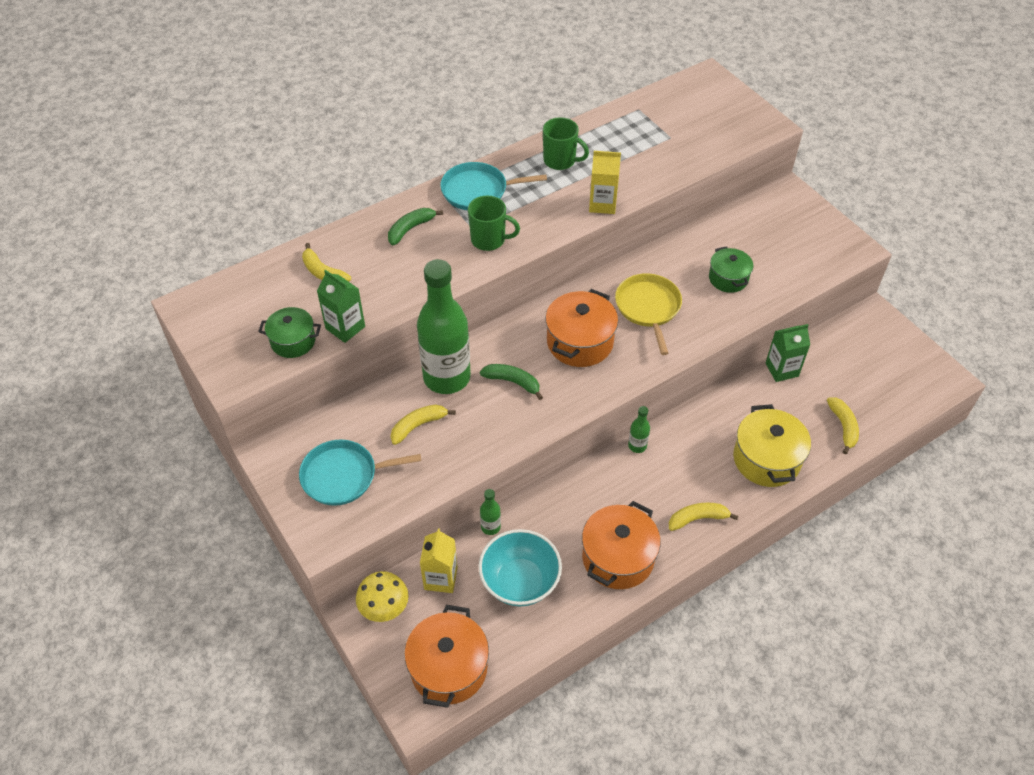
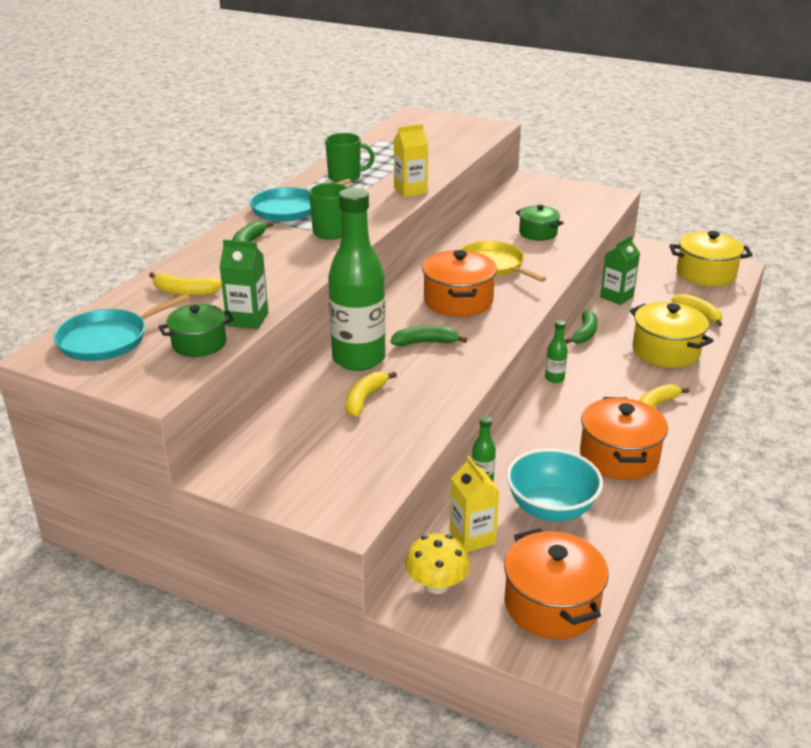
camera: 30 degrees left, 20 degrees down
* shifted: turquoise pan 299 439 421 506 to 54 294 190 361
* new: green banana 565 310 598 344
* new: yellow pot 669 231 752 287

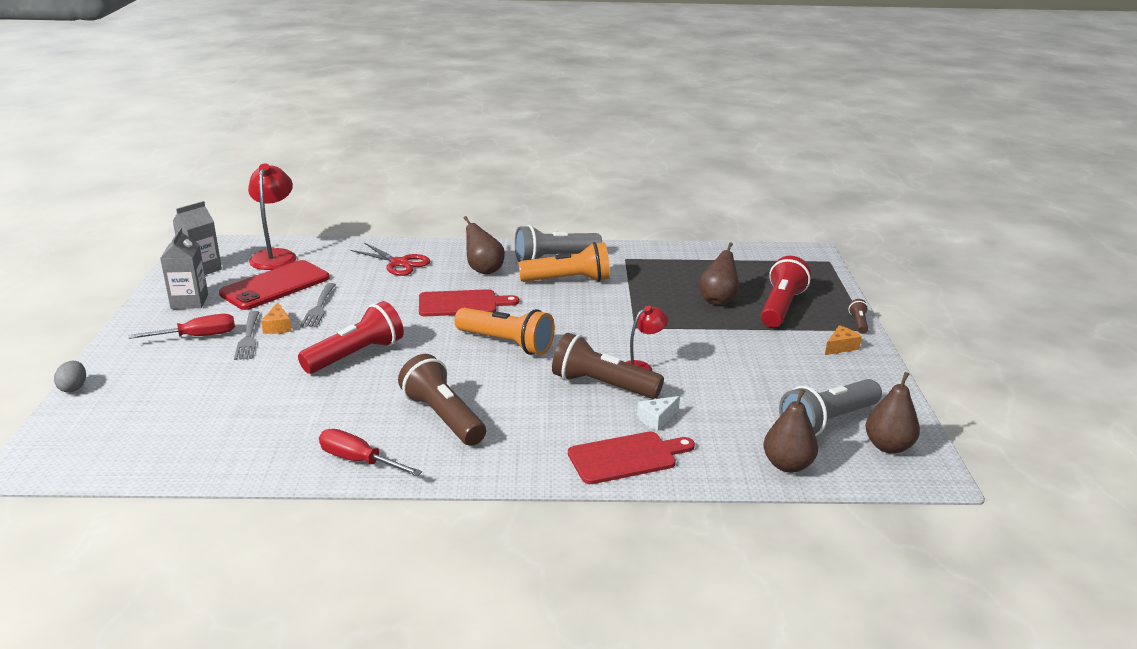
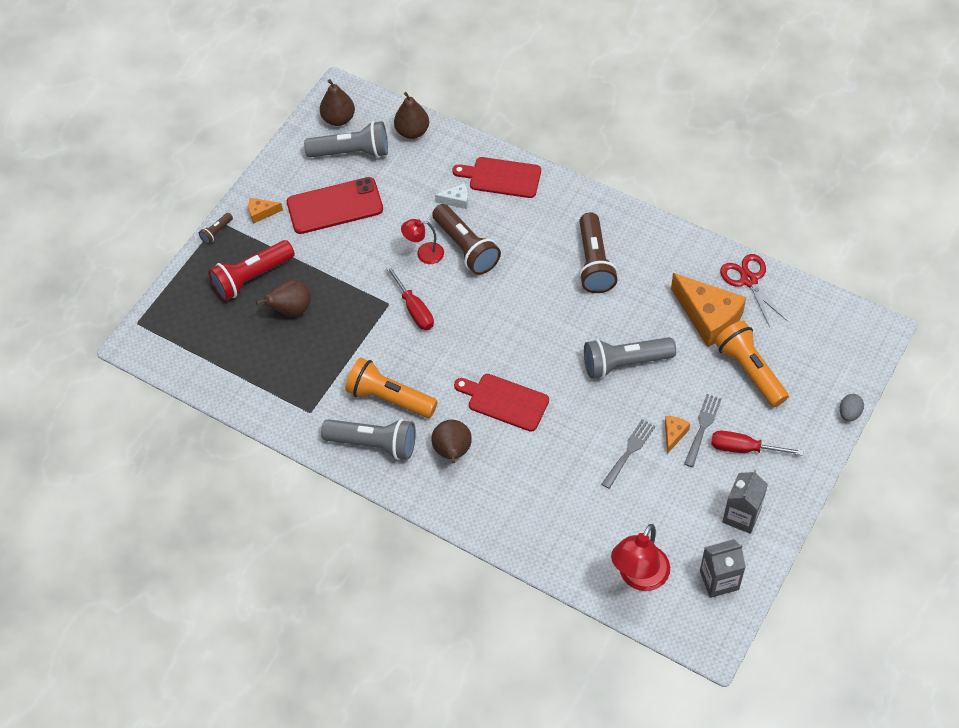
camera: 145 degrees left, 30 degrees up
* shifted: red phone 219 260 329 310 to 287 177 383 234
* repainted: red flashlight 298 301 404 374 to grey flashlight 584 337 676 379
* shifted: red screwdriver 319 429 422 476 to 386 265 434 330
* shifted: red scissors 350 243 430 276 to 720 254 787 327
* shifted: orange flashlight 454 308 555 355 to 715 321 789 407
* new: orange cheese 671 273 746 347

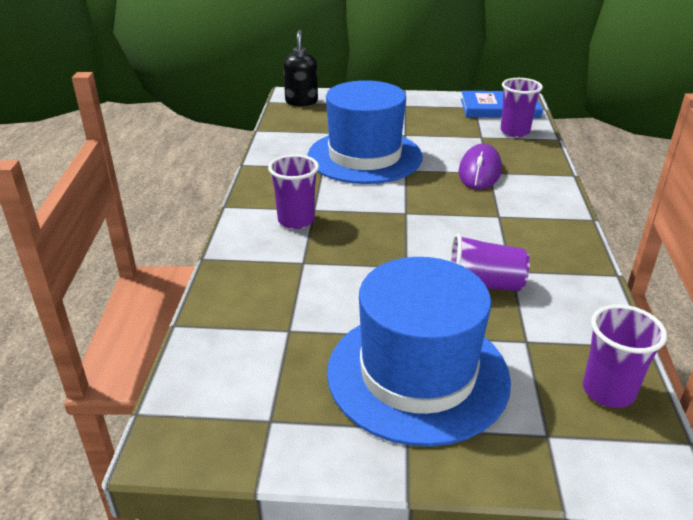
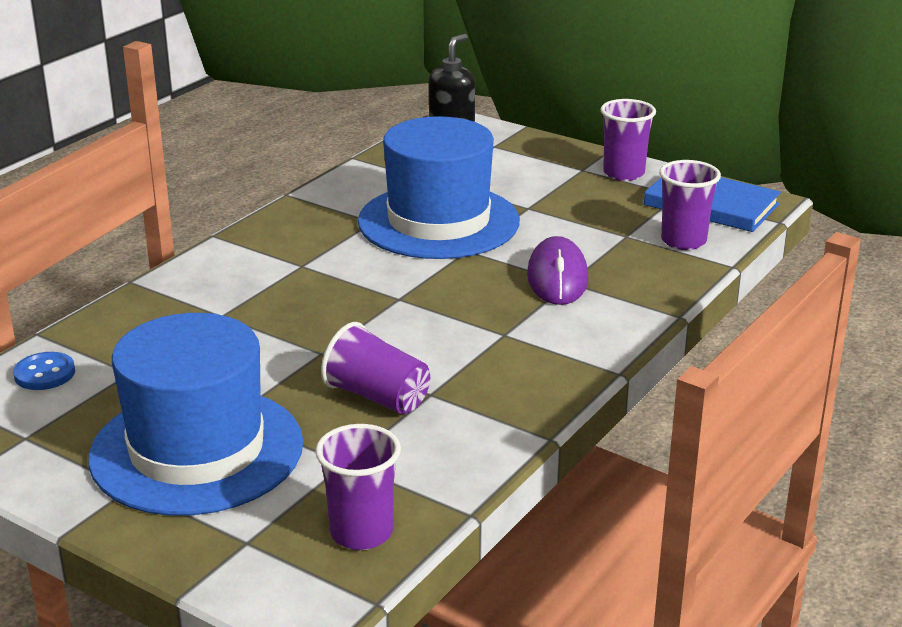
camera: 30 degrees right, 5 degrees down
* shifted: purple cup 268 154 319 229 to 600 99 656 181
* rotated: purple mouse 458 144 502 190 = 527 236 588 305 45 degrees counterclockwise
* new: blue button 13 352 75 390

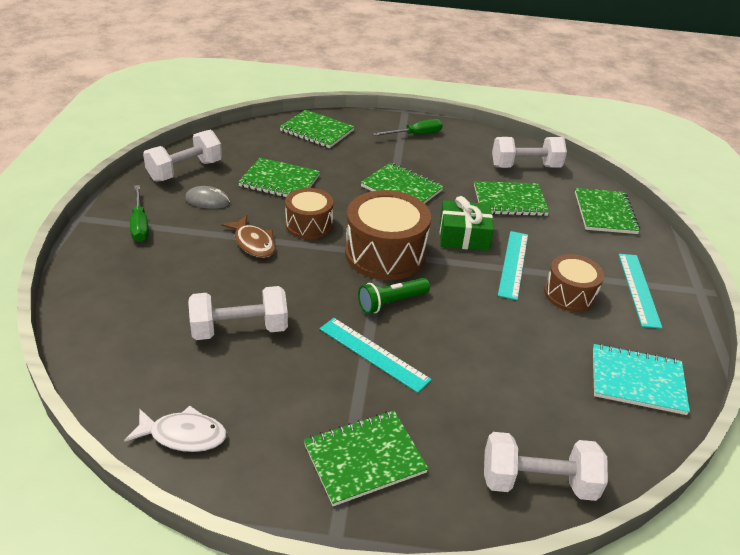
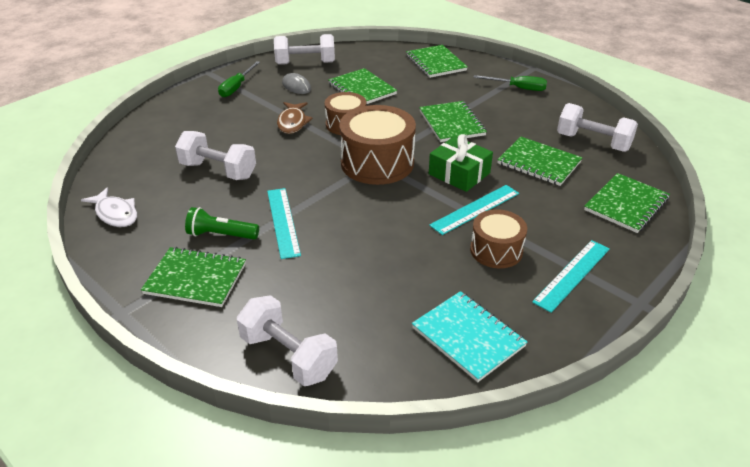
camera: 40 degrees right, 0 degrees up
* shifted: green flashlight 358 278 430 314 to 185 207 259 239

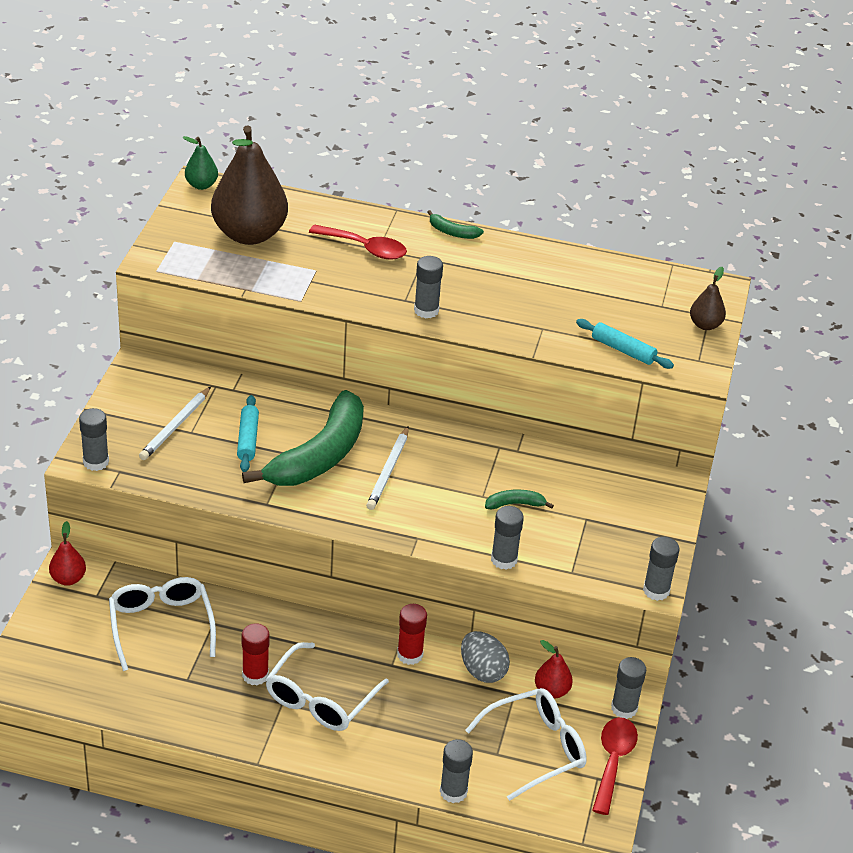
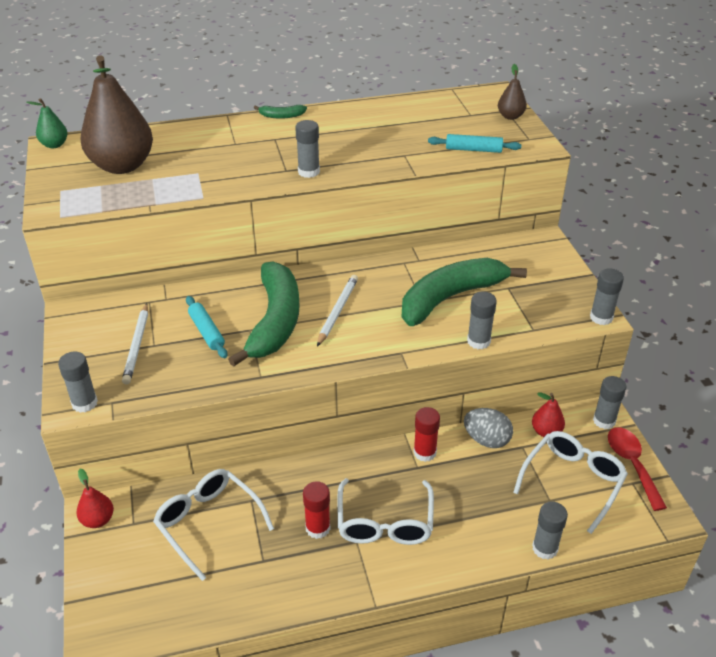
camera: 25 degrees left, 0 degrees up
* gone: red spoon 309 224 407 260
* rotated: white pencil 366 426 409 510 = 317 275 358 346 150 degrees counterclockwise
* scaled: green banana 485 490 554 509 = 402 258 527 326 x2.49

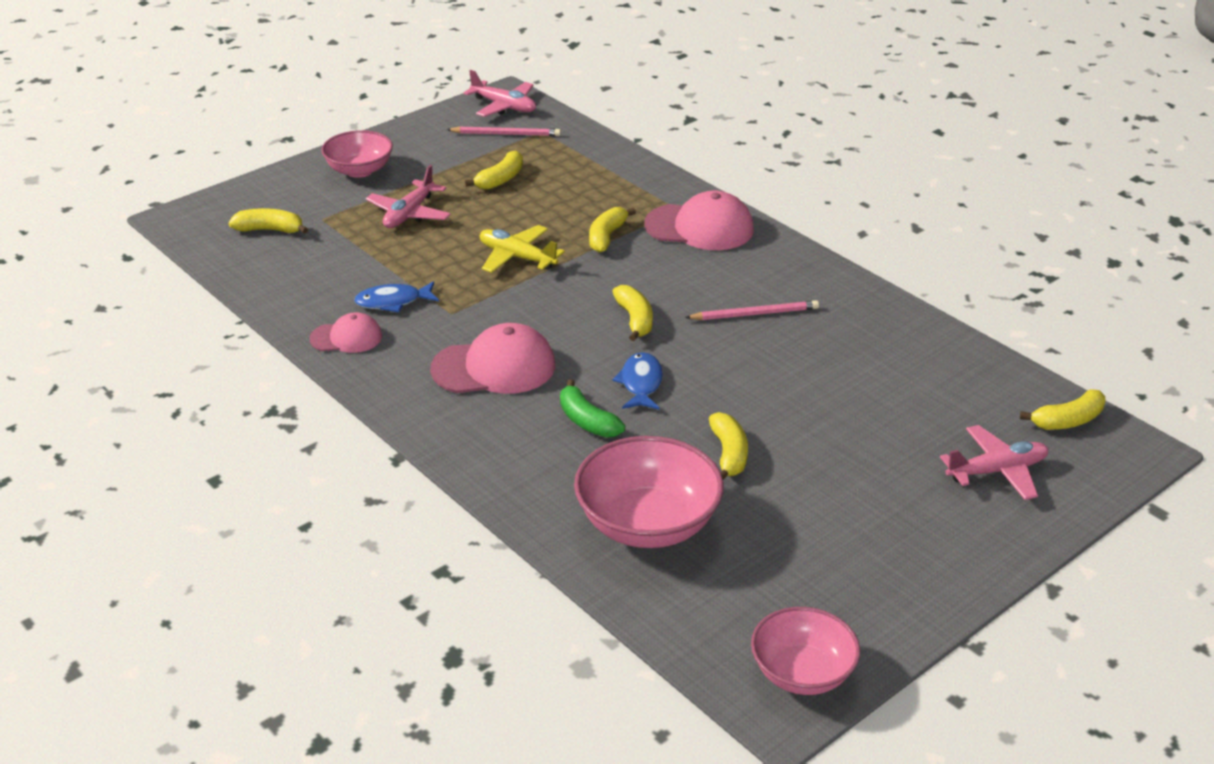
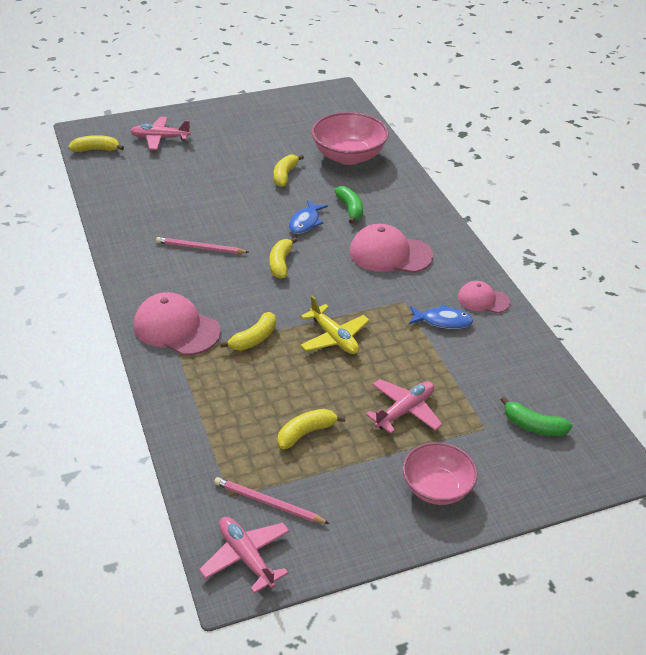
camera: 160 degrees left, 5 degrees up
* repainted: yellow banana 228 208 308 234 to green banana 500 396 572 436
* gone: pink bowl 751 607 860 695

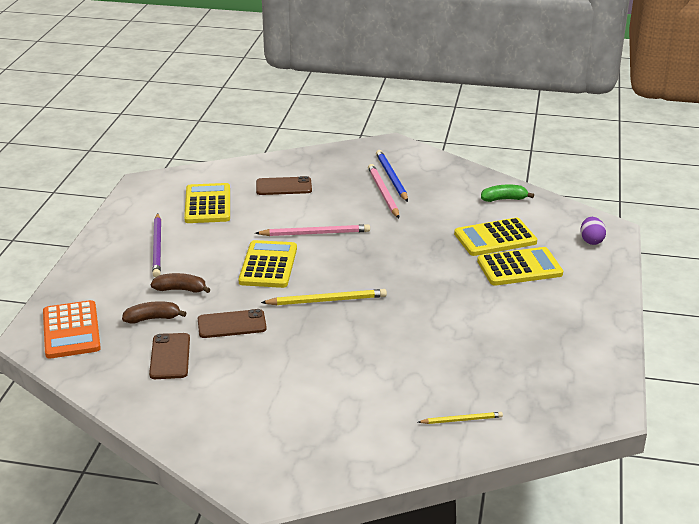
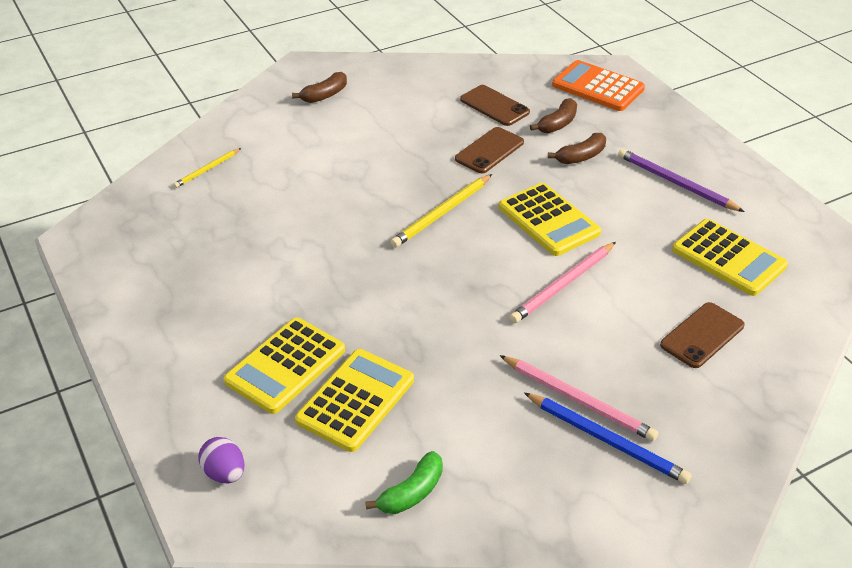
camera: 140 degrees right, 10 degrees up
* new: brown banana 292 72 347 103

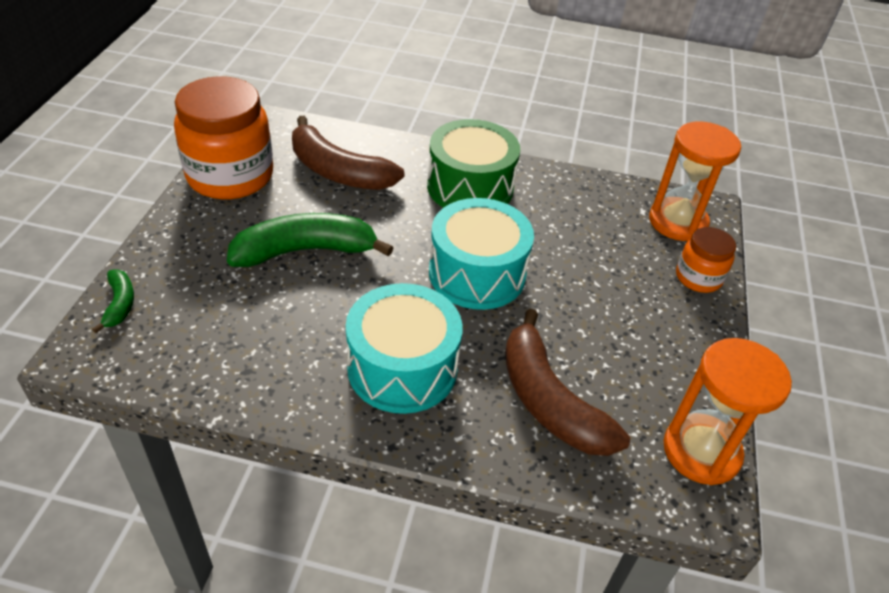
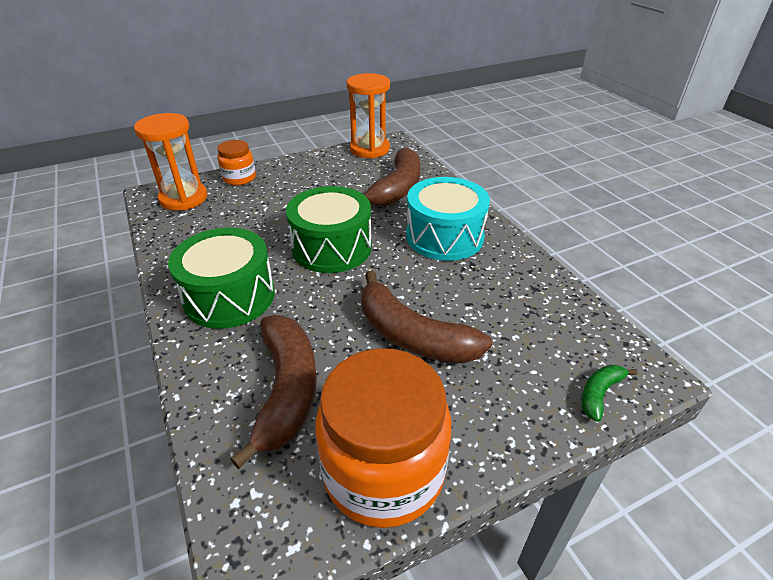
camera: 125 degrees left, 5 degrees down
* repainted: green banana 227 213 393 267 to brown banana 361 270 492 363
* repainted: turquoise drum 429 198 534 310 to green drum 286 186 372 273

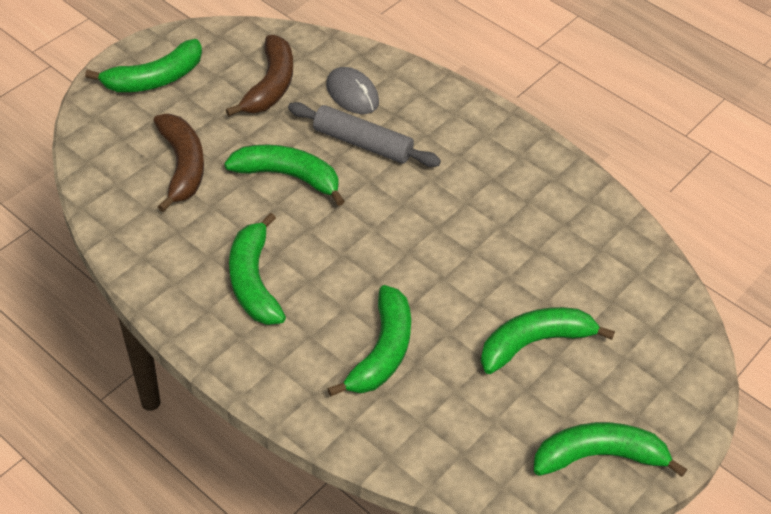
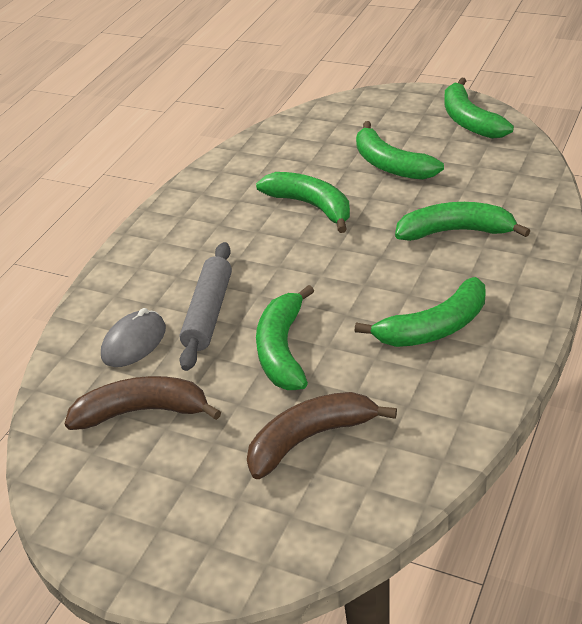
camera: 100 degrees left, 10 degrees down
* shifted: green banana 85 39 202 92 to 256 172 350 233

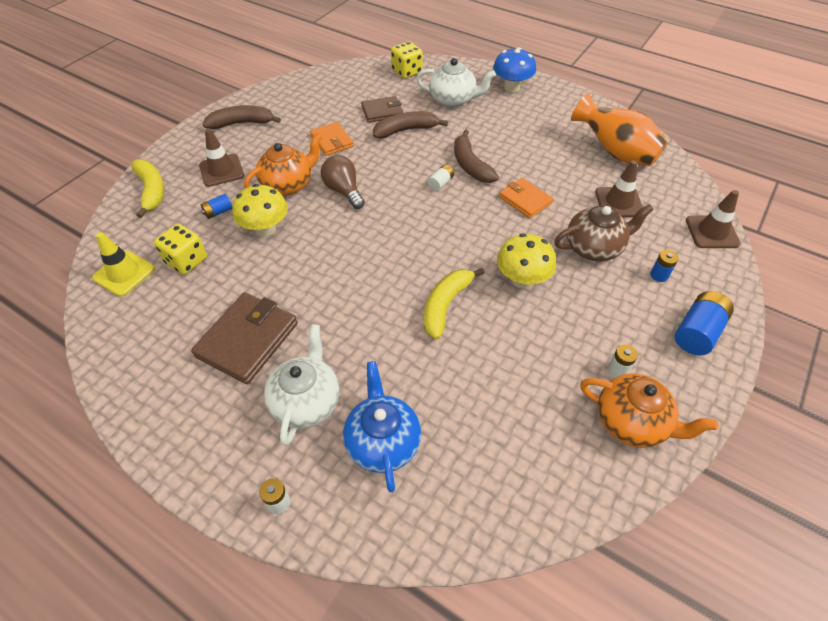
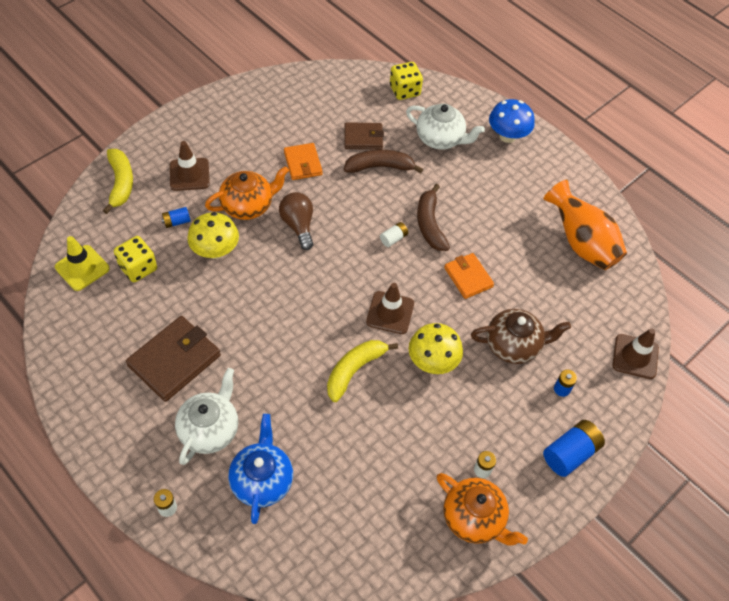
camera: 10 degrees right, 5 degrees up
* gone: brown banana 203 105 281 129
* shifted: brown traffic cone 595 160 643 217 to 366 283 414 334

